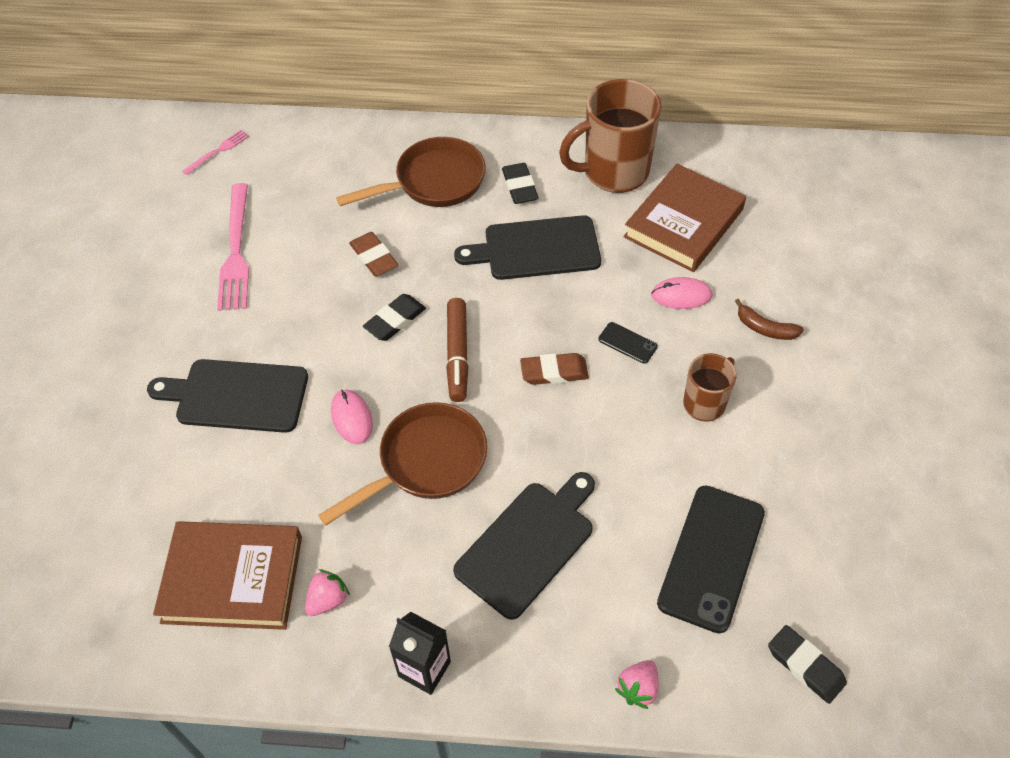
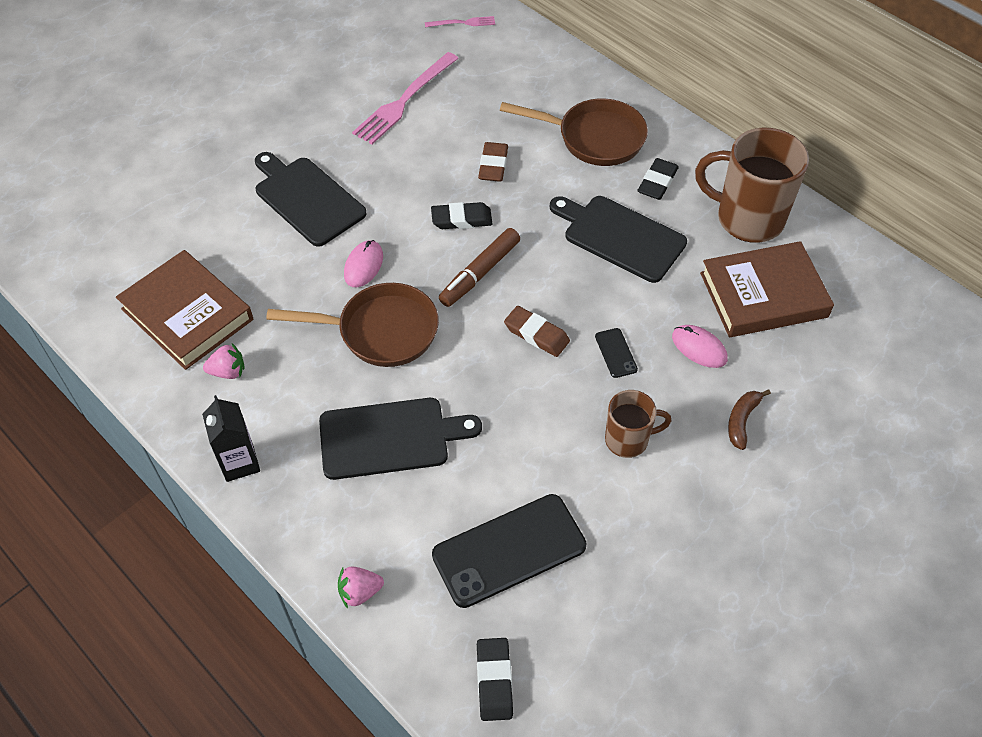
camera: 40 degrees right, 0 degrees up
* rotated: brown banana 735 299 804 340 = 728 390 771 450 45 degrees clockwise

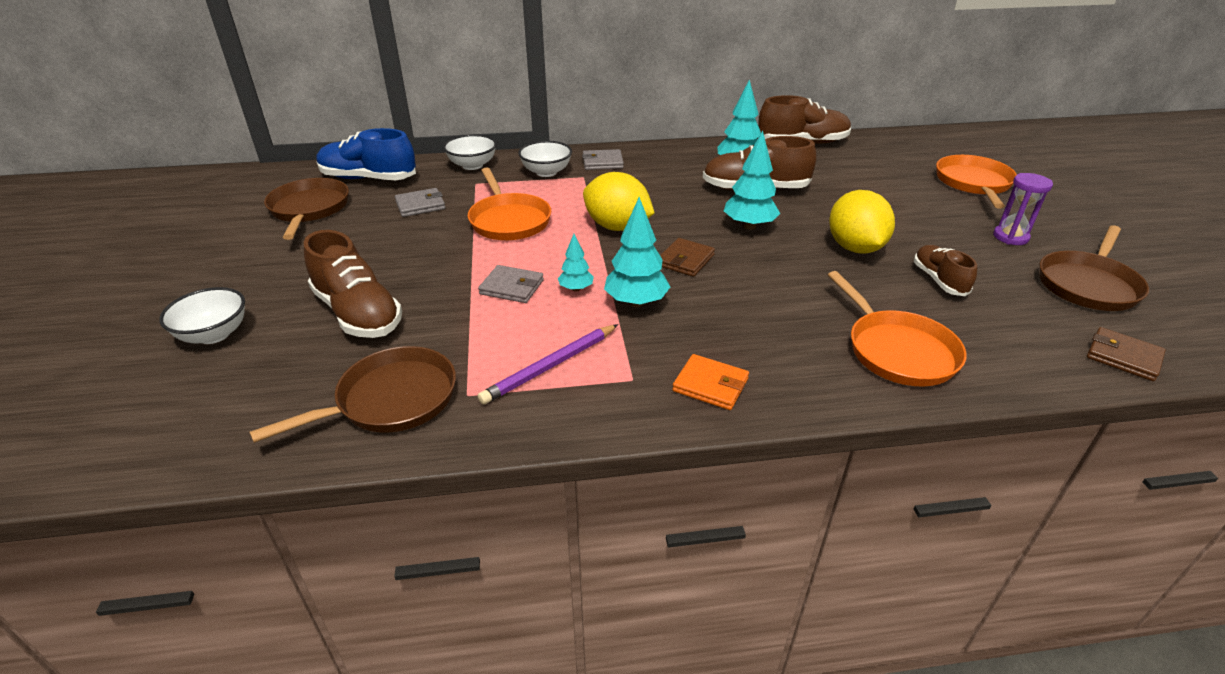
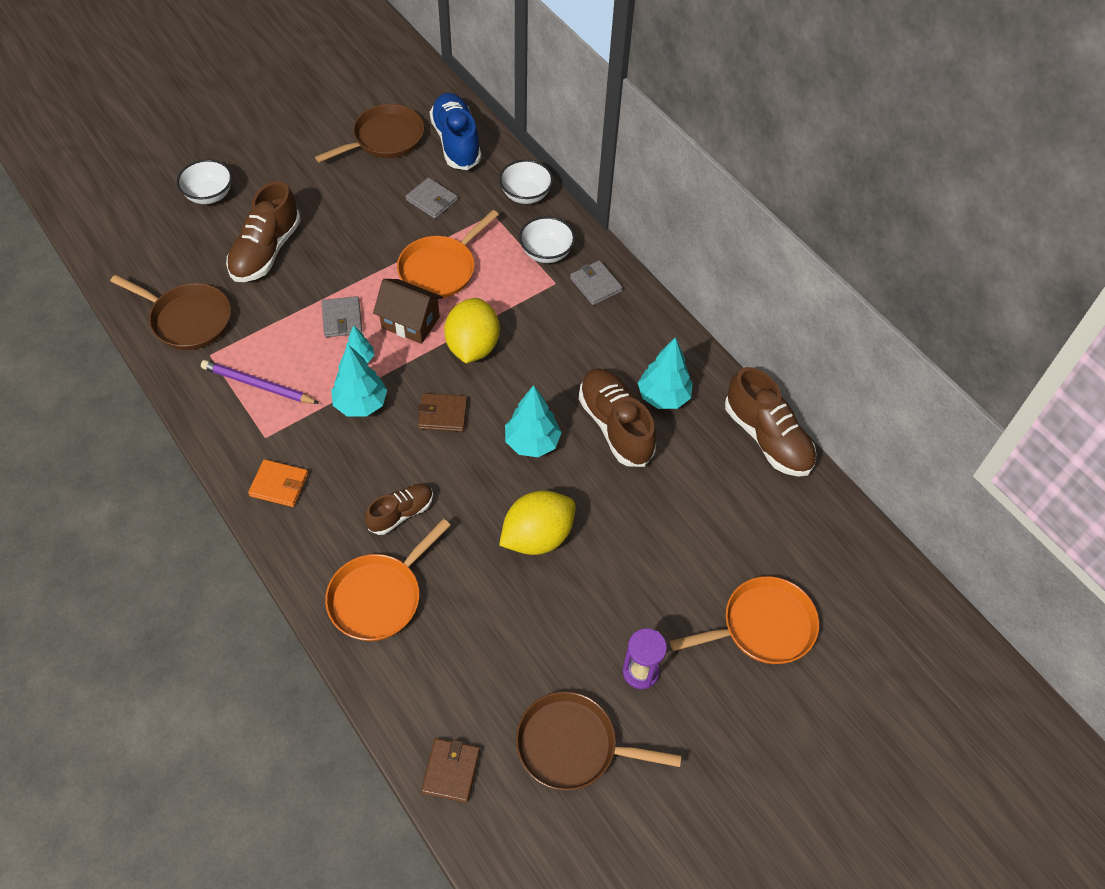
camera: 60 degrees right, 20 degrees up
* rotated: orange wallet 672 354 749 410 = 248 459 308 507 75 degrees counterclockwise
* shifted: brown shoe 914 245 977 296 to 365 484 433 535
* new: brown house 373 279 443 344

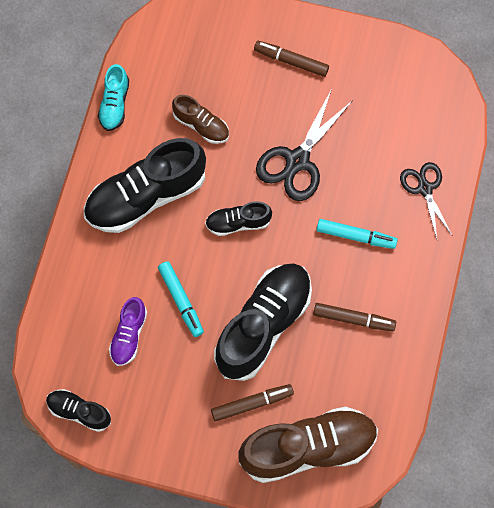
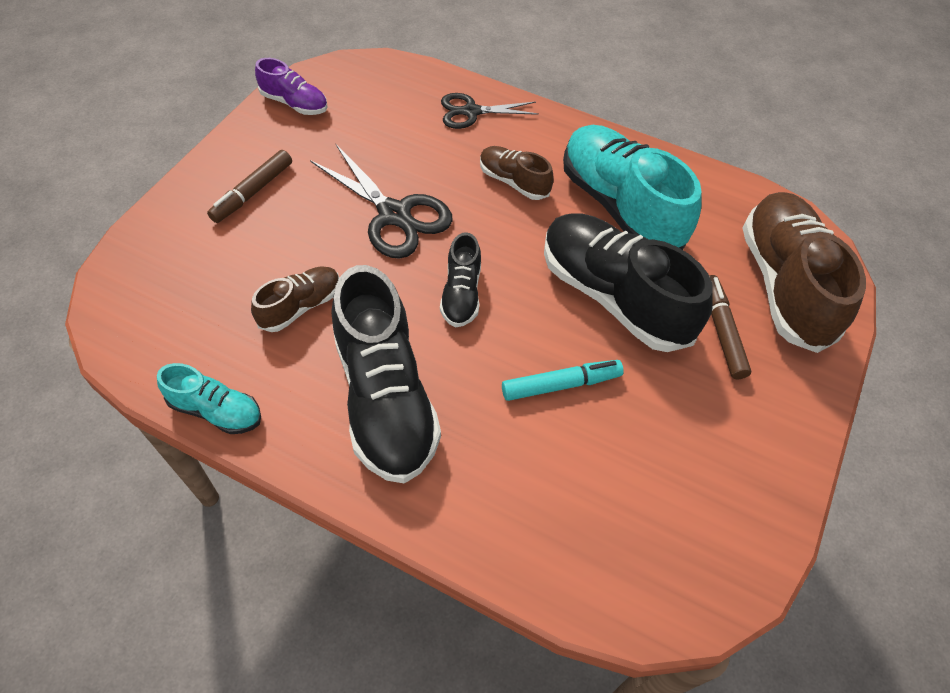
camera: 80 degrees left, 15 degrees down
* gone: black shoe 46 389 111 432
* shifted: purple shoe 109 297 147 366 to 255 58 328 115
* swapped: brown marker 313 303 396 332 to turquoise shoe 563 125 702 250
* swapped: turquoise marker 316 219 398 249 to brown shoe 480 146 554 200

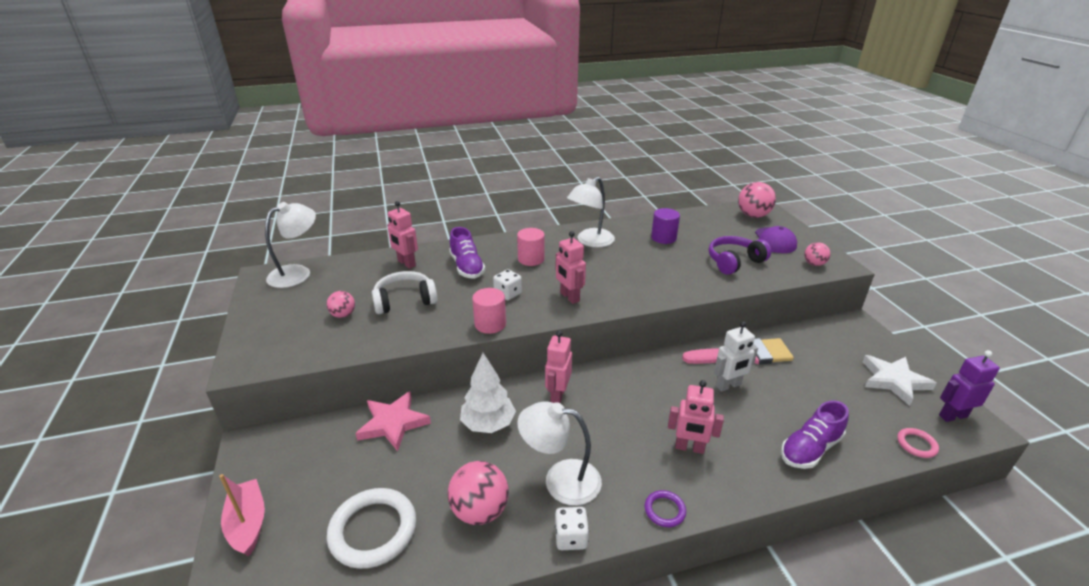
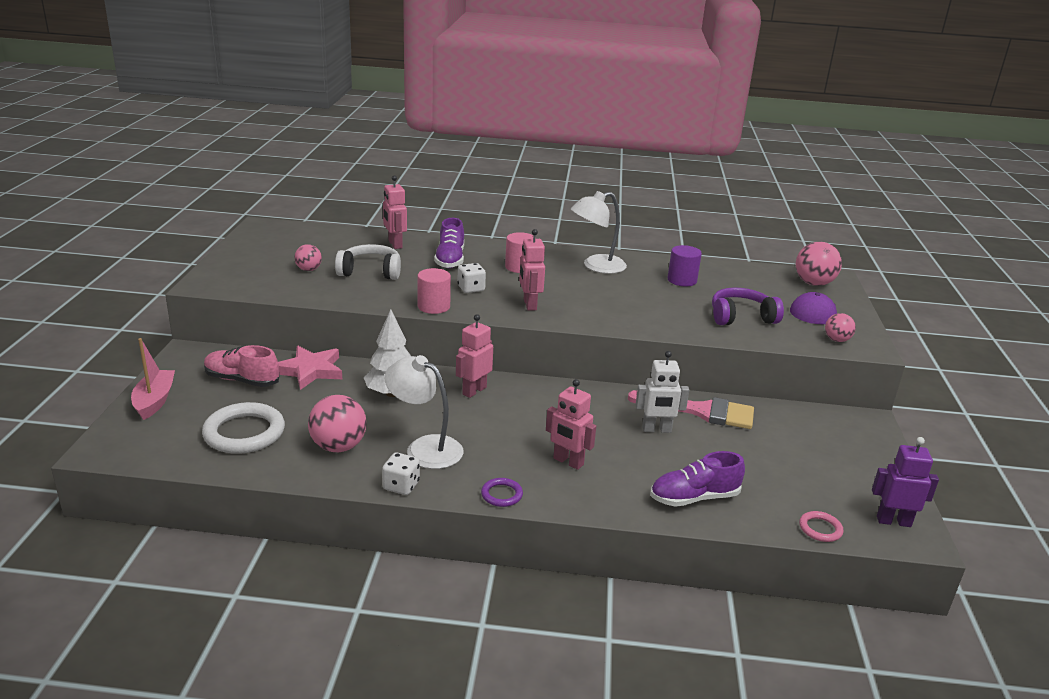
camera: 20 degrees right, 5 degrees down
* gone: white lamp 265 202 316 288
* gone: white star 863 355 936 406
* new: pink shoe 204 345 279 387

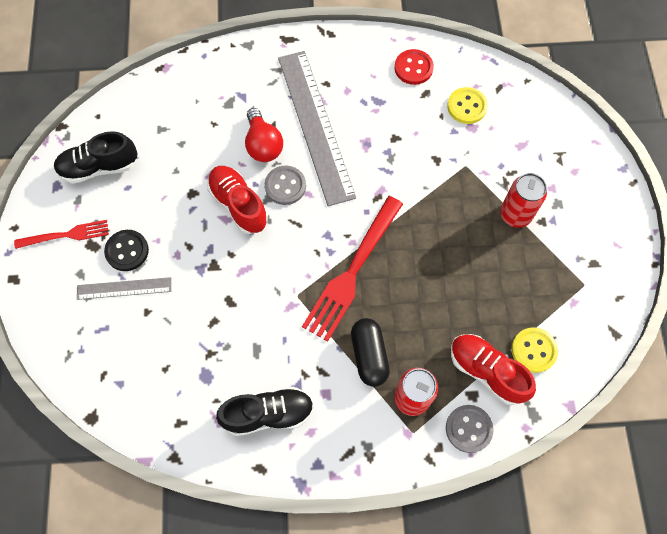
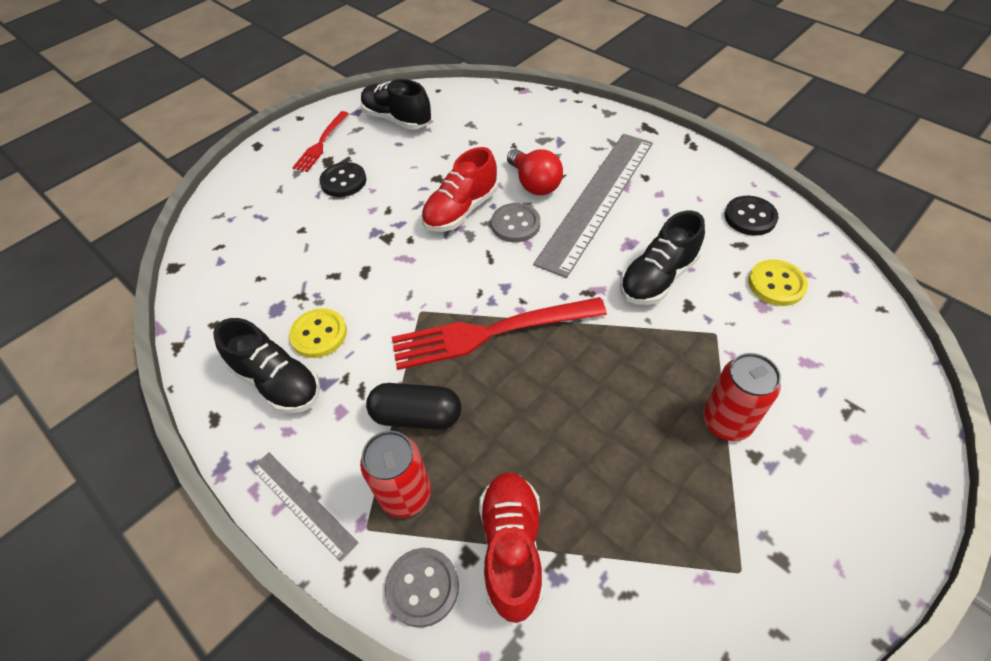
camera: 50 degrees right, 15 degrees down
* rotated: red fork 14 220 109 249 = 292 111 349 172 75 degrees clockwise
* shifted: grey ruler 77 277 172 300 to 251 452 359 562
* rotated: red shoe 207 166 268 234 = 422 147 497 232 150 degrees counterclockwise
* rotated: red light bulb 245 108 283 162 = 507 149 563 195 60 degrees counterclockwise
* rotated: black capsule 351 318 390 387 = 366 383 461 430 60 degrees clockwise
* repainted: red button 395 49 434 85 to black button 725 196 779 236
* shifted: yellow button 511 327 558 373 to 289 308 347 358
* new: black shoe 620 211 705 305

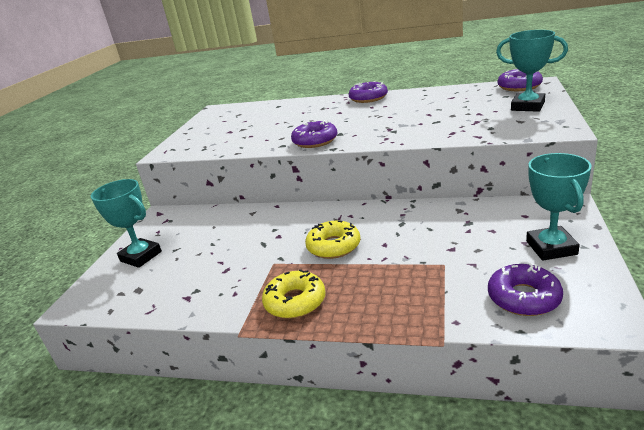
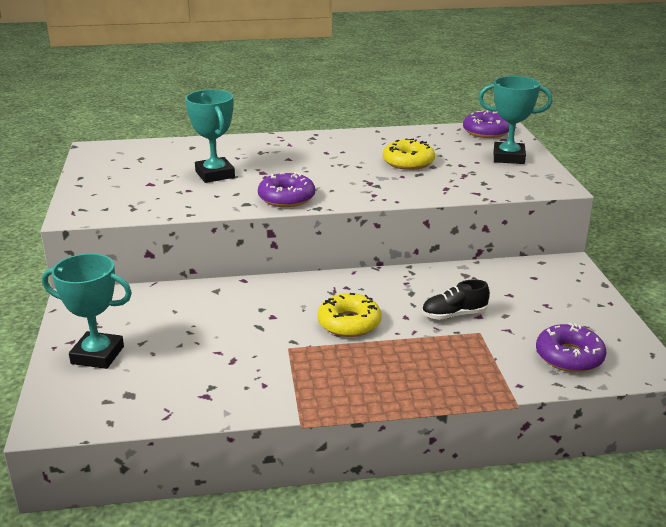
camera: 25 degrees left, 0 degrees up
* shifted: yellow donut 262 269 326 319 to 383 139 435 170
* gone: purple donut 349 81 388 103
* shifted: turquoise trophy 526 153 592 261 to 185 90 235 183
* new: black shoe 422 279 490 320

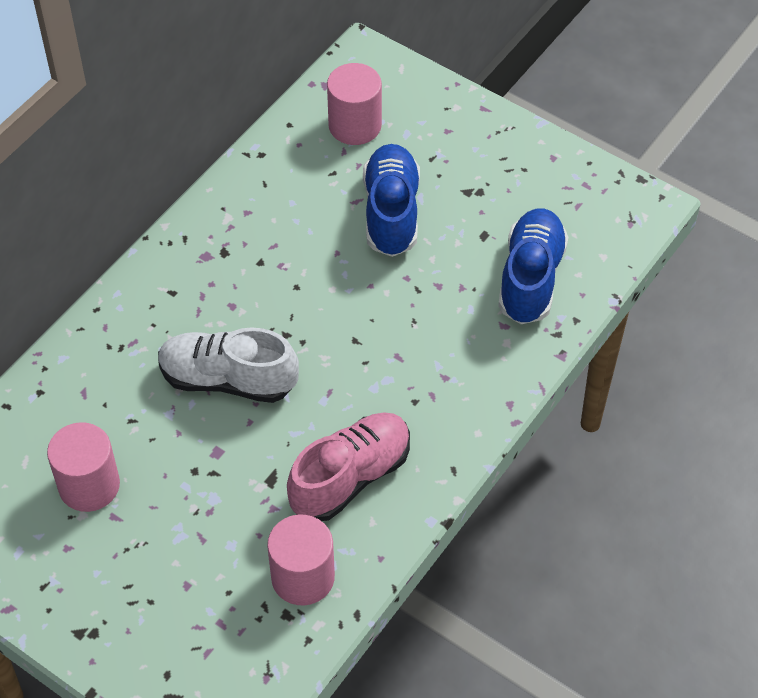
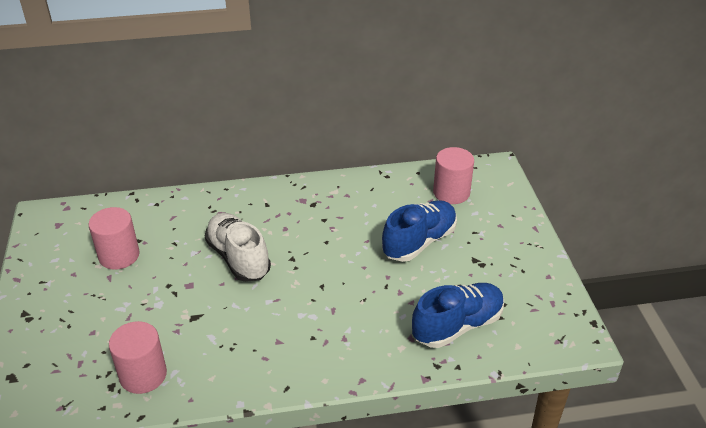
camera: 45 degrees right, 15 degrees down
* gone: pink shoe 287 412 410 521

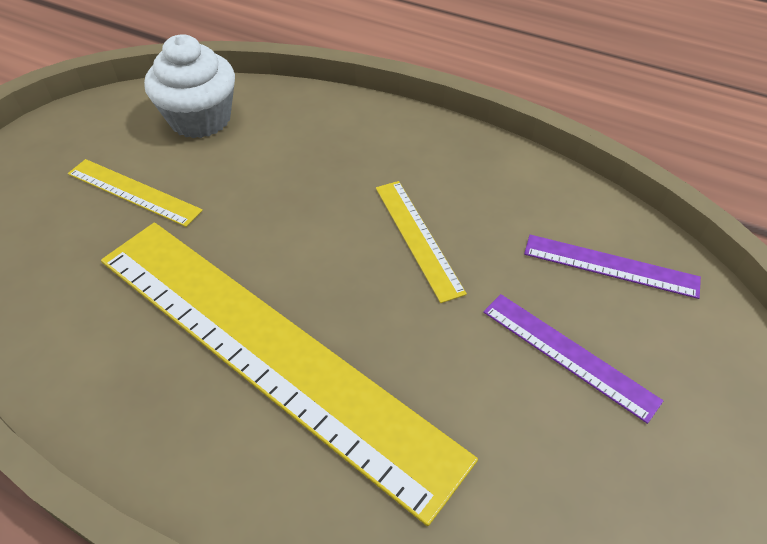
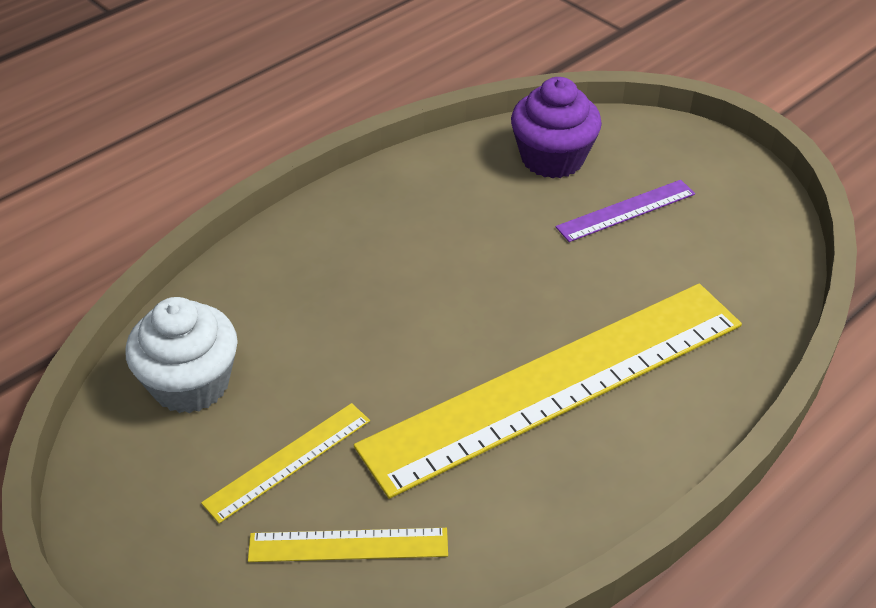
camera: 70 degrees left, 5 degrees down
* shifted: yellow ruler 376 181 467 303 to 248 528 448 562
* swapped: purple ruler 524 234 701 299 to purple cupcake 511 77 602 179

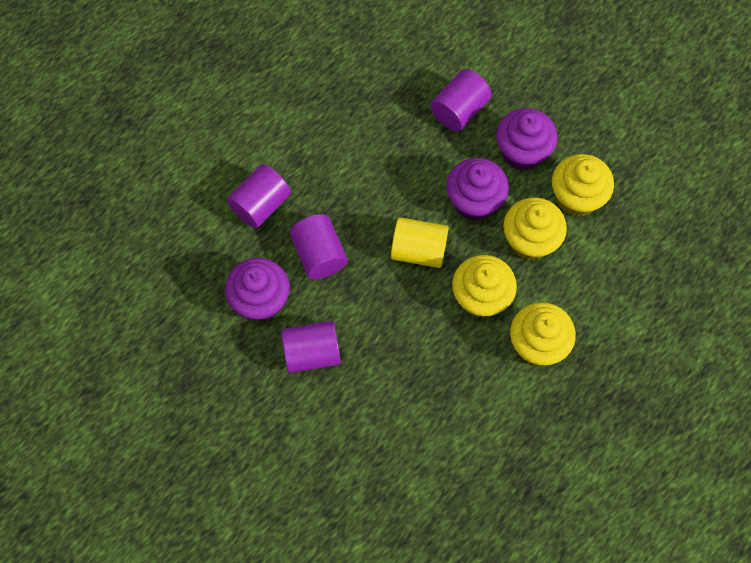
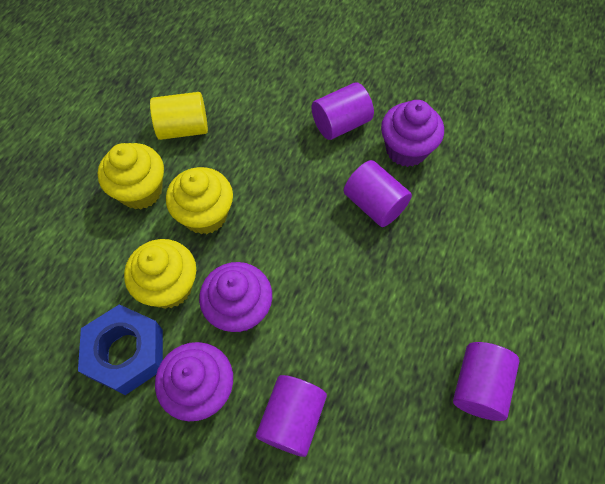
camera: 160 degrees right, 5 degrees down
* shifted: purple cylinder 227 164 291 228 to 453 342 519 421
* shifted: yellow cylinder 391 217 449 268 to 150 92 208 140
* swapped: yellow cupcake 552 154 614 217 to blue nut 78 304 163 395

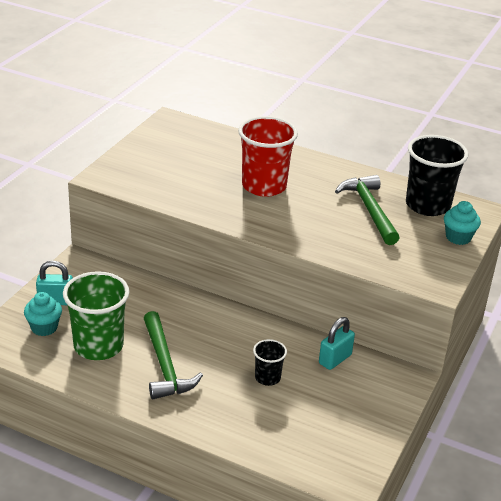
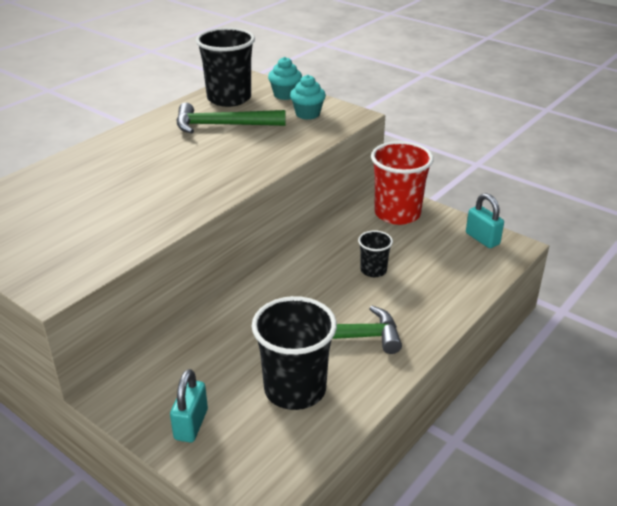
camera: 75 degrees left, 0 degrees up
* shifted: turquoise cupcake 24 292 62 336 to 290 75 326 120
* repainted: green cup 63 271 129 360 to black cup 252 296 337 410
* shifted: red cup 238 116 298 197 to 371 141 434 225
* shifted: turquoise padlock 319 317 355 370 to 466 193 504 248

